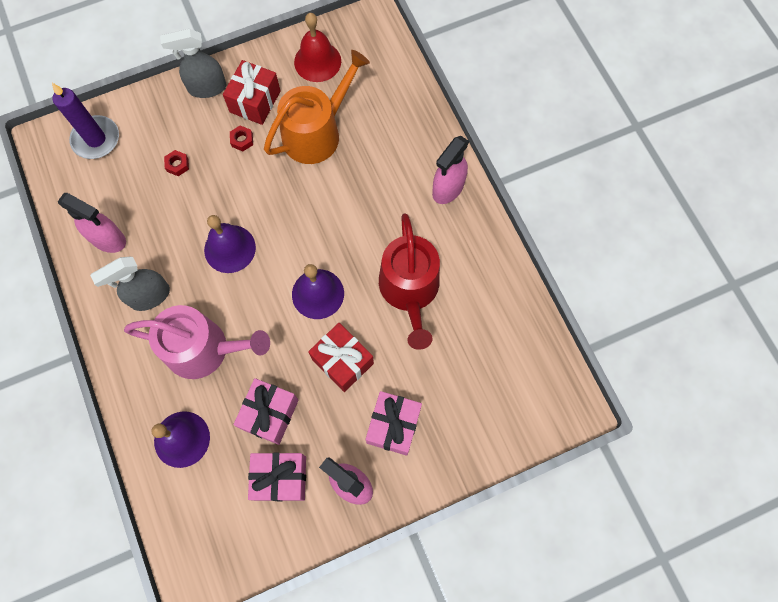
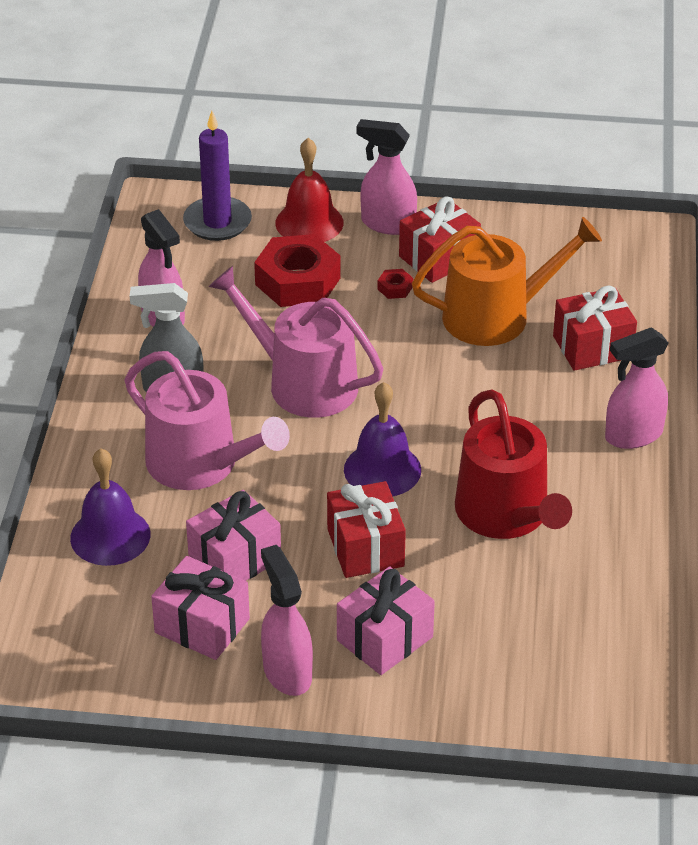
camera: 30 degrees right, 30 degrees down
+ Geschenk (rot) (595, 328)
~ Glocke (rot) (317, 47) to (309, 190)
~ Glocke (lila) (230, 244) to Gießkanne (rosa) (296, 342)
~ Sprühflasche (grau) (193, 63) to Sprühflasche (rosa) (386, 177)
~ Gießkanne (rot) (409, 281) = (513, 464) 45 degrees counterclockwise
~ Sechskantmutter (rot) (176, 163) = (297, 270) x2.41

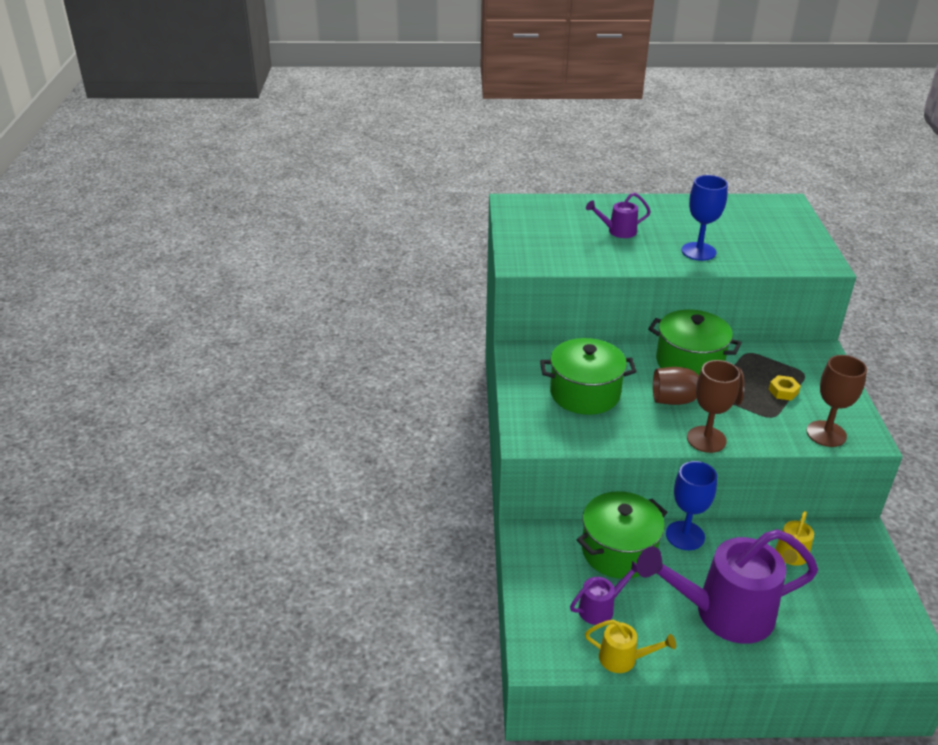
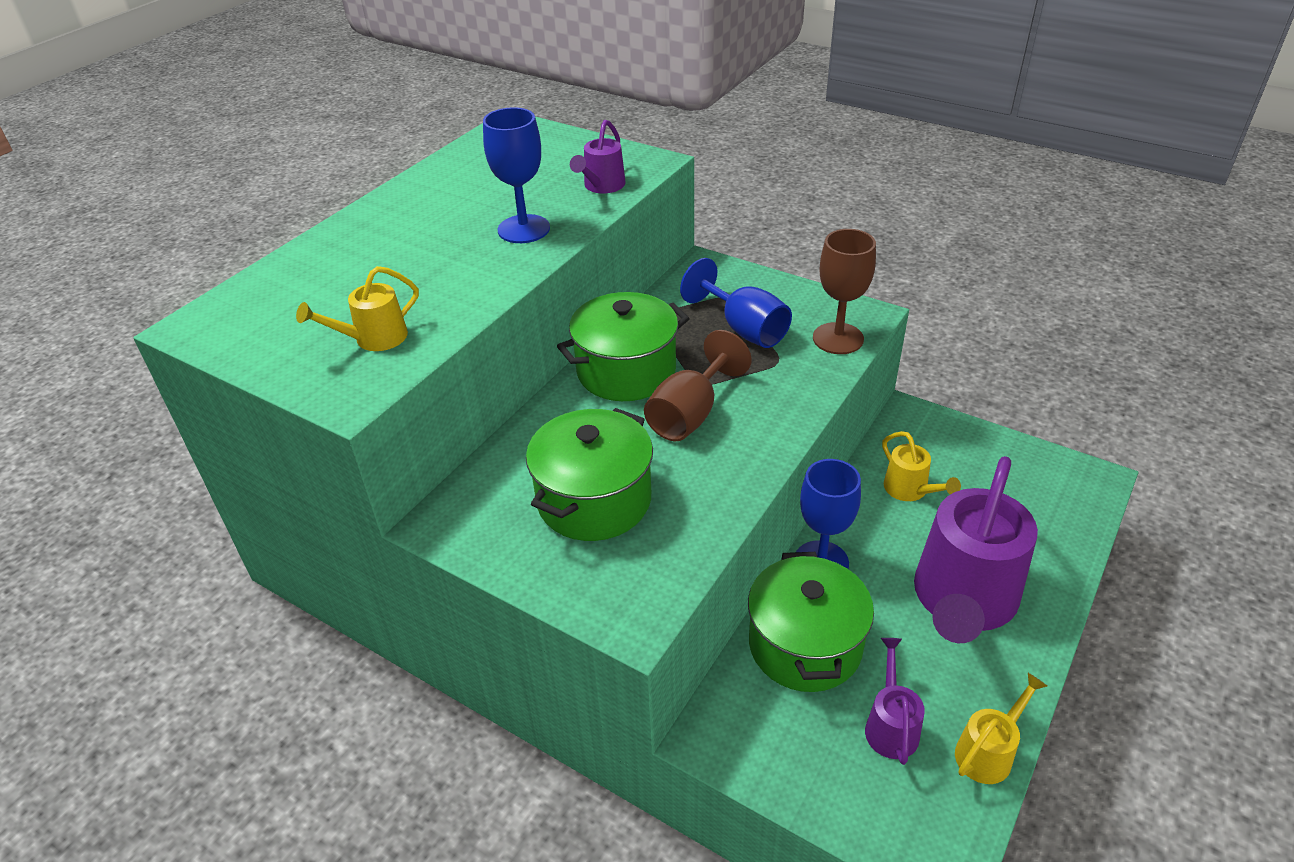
camera: 55 degrees left, 5 degrees up
- Kelch (braun) (713, 406)
+ Gießkanne (gelb) (357, 308)
~ Gießkanne (lila) (618, 215) to (598, 156)
~ Sechskantmutter (gelb) (785, 388) to Kelch (blau) (736, 303)

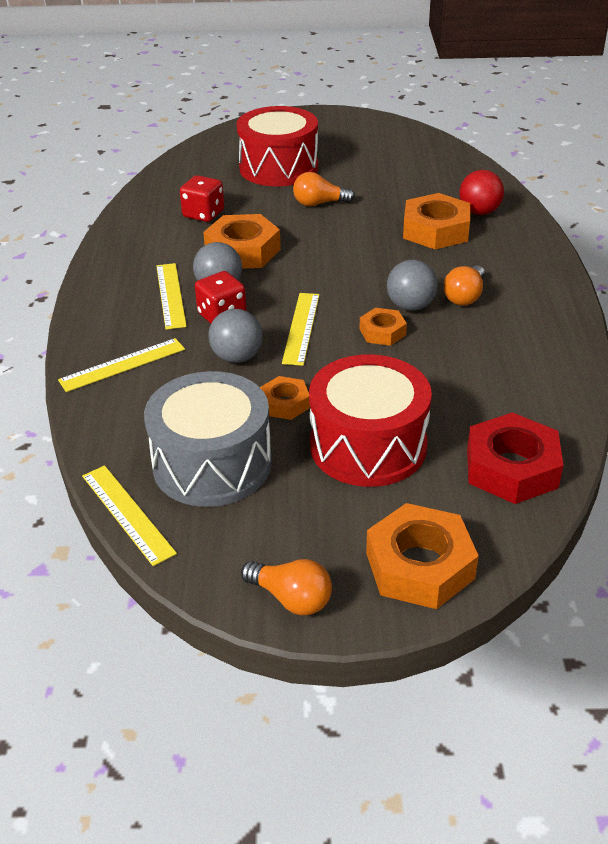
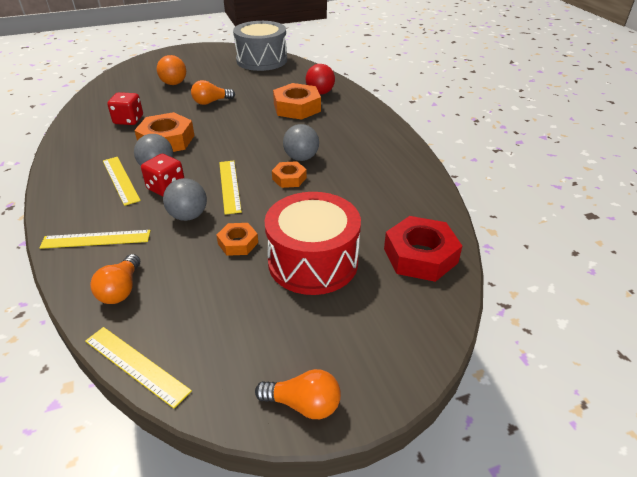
camera: 20 degrees left, 0 degrees up
- Sechskantmutter (orange) (422, 556)
~ Trommel (grau) (208, 439) to (260, 46)
~ Glühbirne (orange) (464, 285) to (115, 279)
~ Trommel (rot) (277, 146) to Ball (orange) (171, 70)
~ Lineal (gelb) (121, 365) = (95, 239) 45 degrees clockwise

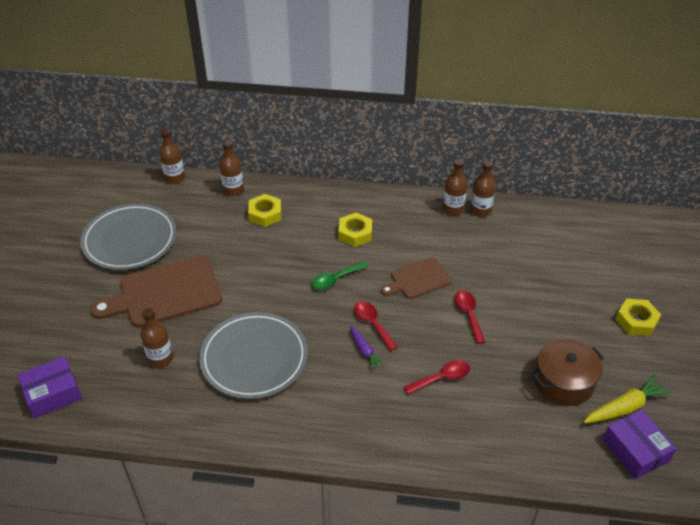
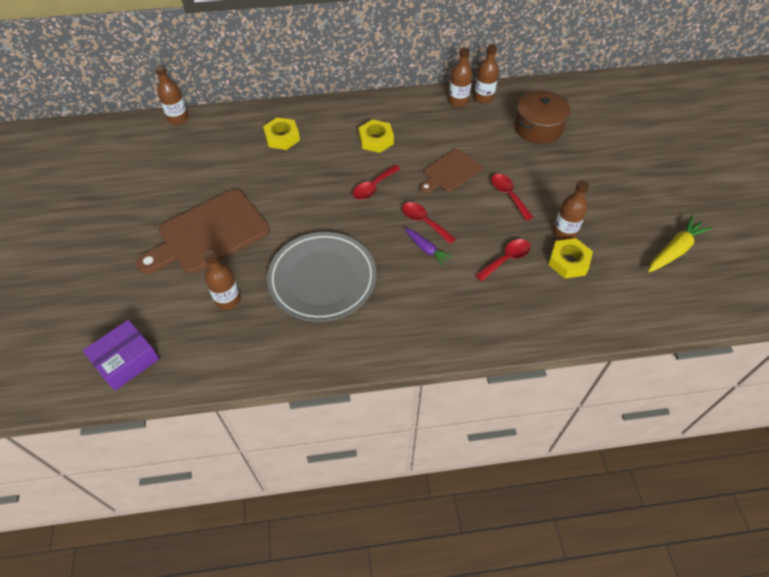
camera: 15 degrees left, 10 degrees up
- Teller (grau) (128, 237)
- Schachtel (lila) (640, 444)
~ Flasche (braun) (232, 168) to (571, 210)
~ Kochtopf (braun) (568, 372) to (542, 117)
~ Sechskantmutter (gelb) (638, 317) to (570, 258)
~ Löffel (grün) (339, 276) to Löffel (rot) (376, 182)

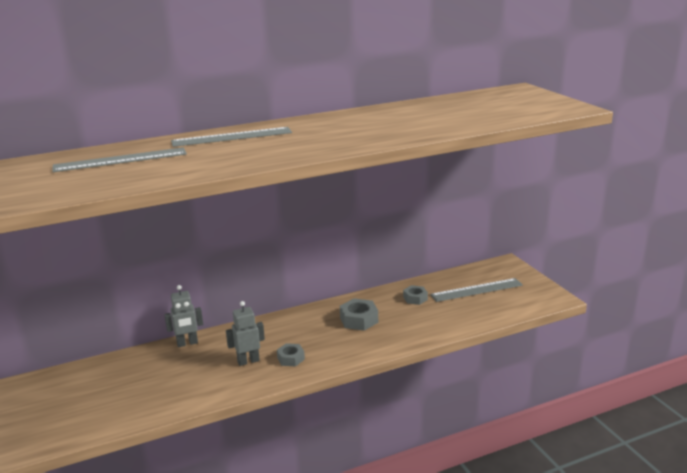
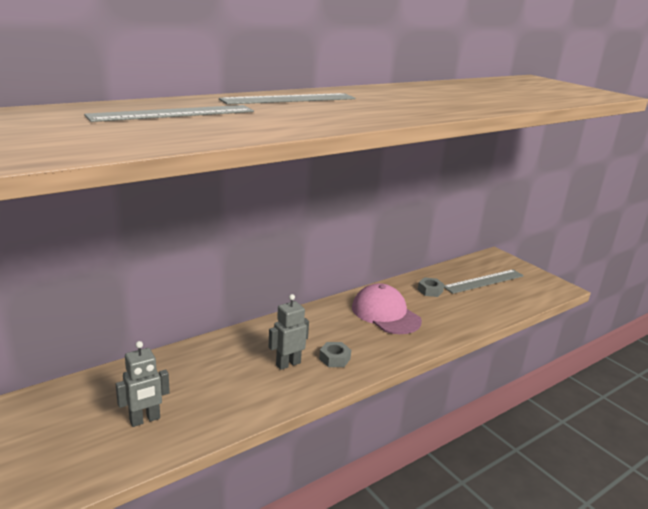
camera: 15 degrees left, 0 degrees up
~ Roboter (grau) (183, 316) to (143, 384)
~ Sechskantmutter (grau) (359, 314) to Kappe (rosa) (387, 308)

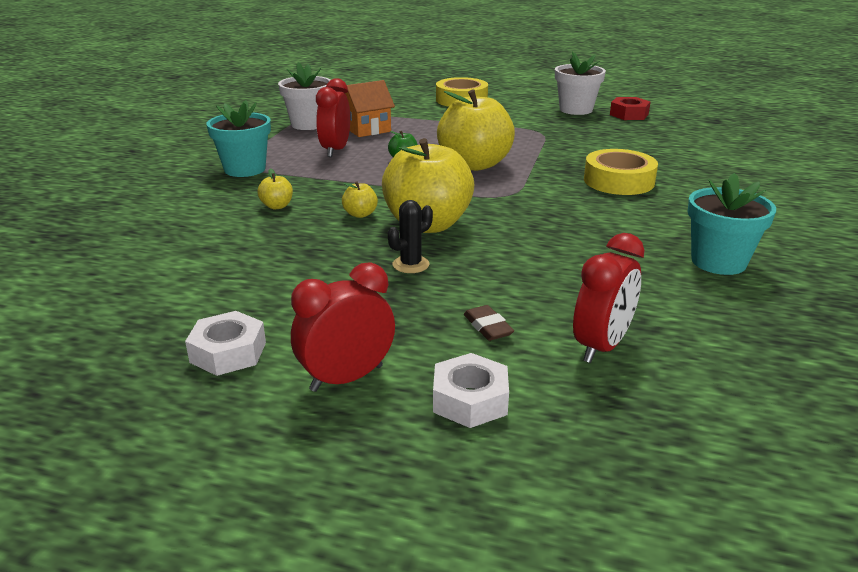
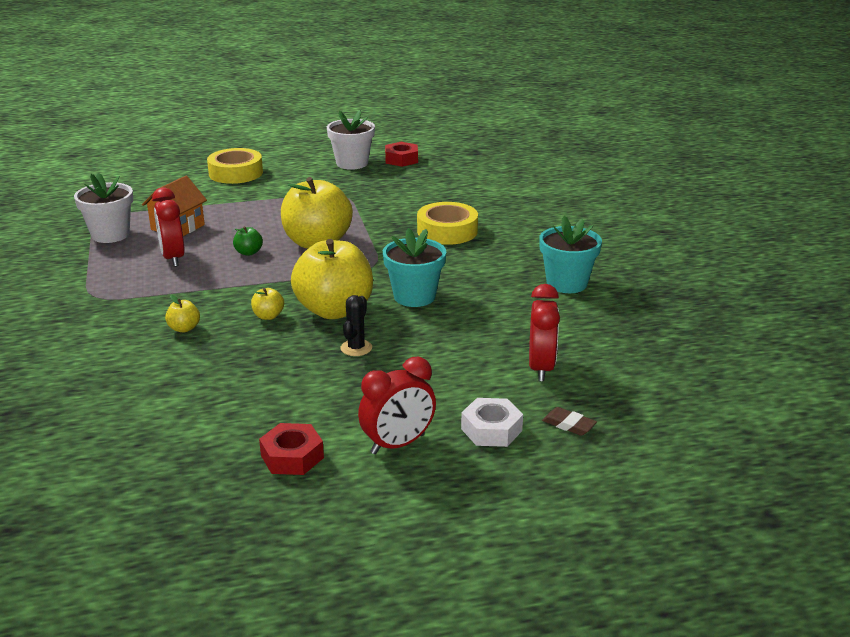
camera: 30 degrees left, 0 degrees up
~ Blumentopf (türkis) (238, 138) to (414, 267)
~ Radiergummi (braun) (489, 323) to (569, 421)
~ Sechskantmutter (weiß) (225, 343) to Sechskantmutter (rot) (291, 449)
~ Wecker (rot) (343, 327) = (397, 405) 150 degrees counterclockwise

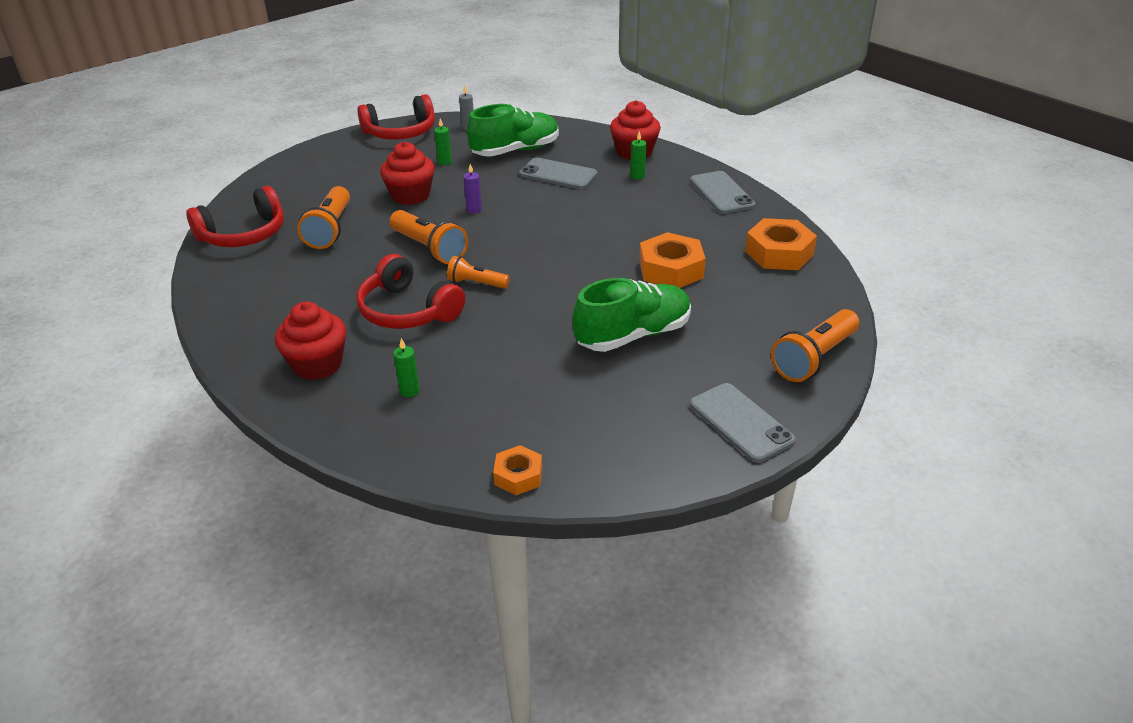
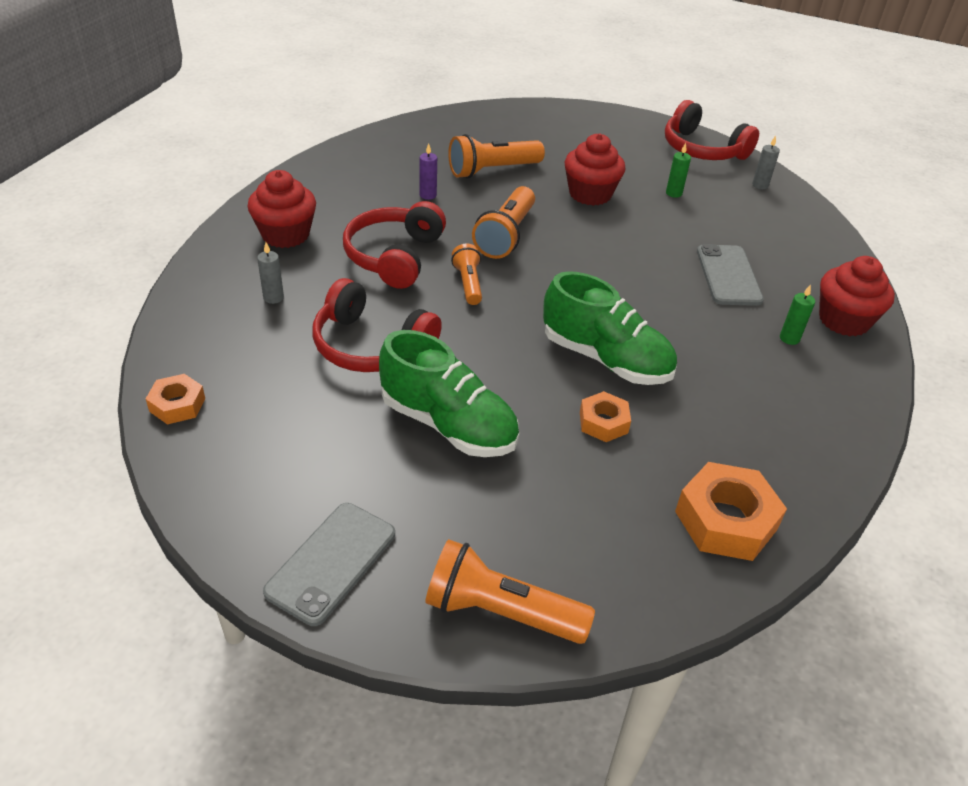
camera: 60 degrees right, 5 degrees up
- Handy (grau) (722, 192)
~ Kopfhörer (rot) (235, 216) to (377, 325)
~ Kerze (lila) (472, 189) to (428, 171)
~ Schuh (grün) (513, 130) to (610, 328)
~ Kerze (grün) (406, 367) to Kerze (grau) (270, 273)
~ Sechskantmutter (orange) (672, 260) = (605, 416) x0.58

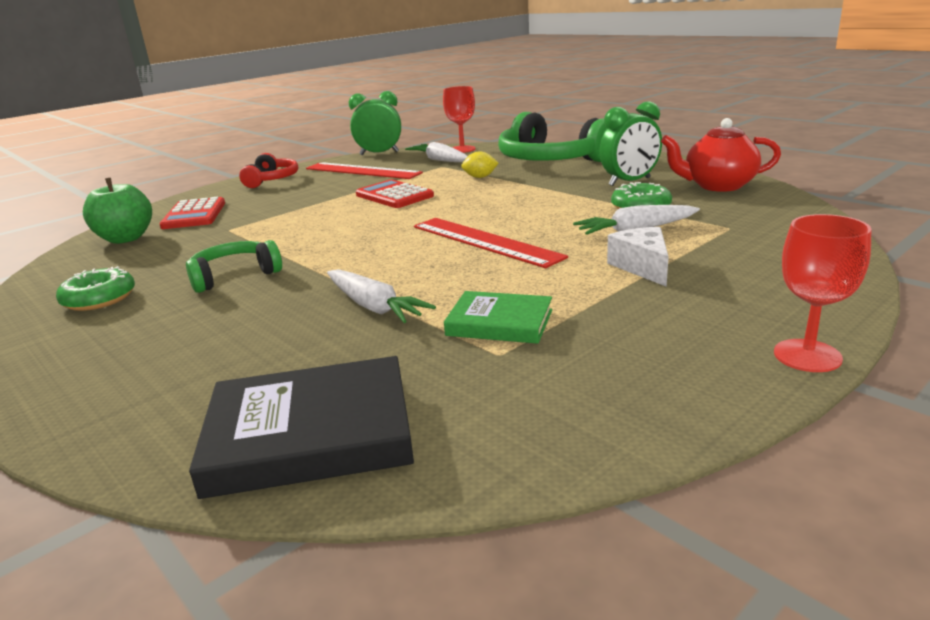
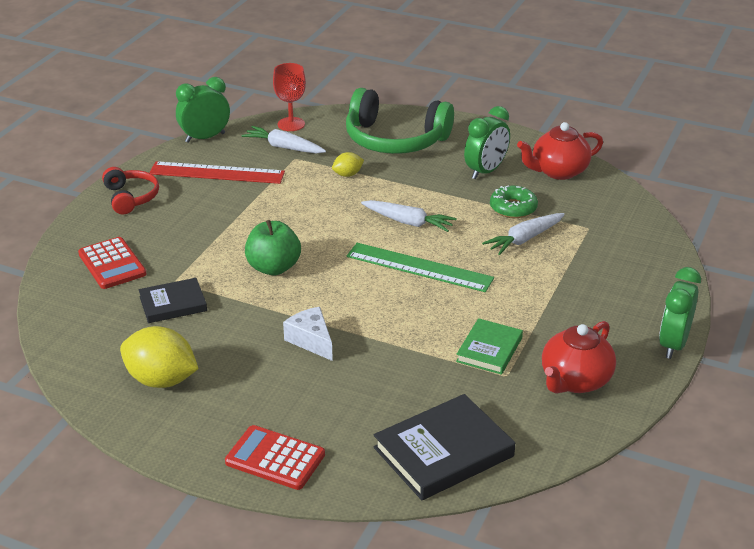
camera: 25 degrees left, 10 degrees up
- Kopfhörer (grün) (234, 266)
+ Buch (schwarz) (172, 300)
+ Teekanne (rot) (579, 357)
~ Apfel (grün) (117, 211) to (273, 247)
~ Karotte (weiß) (381, 296) to (409, 216)
~ Taschenrechner (rot) (395, 193) to (275, 457)
~ Käse (weiß) (638, 257) to (308, 334)
~ Donut (grün) (95, 288) to Zitrone (gelb) (159, 357)
~ Kelch (rot) (823, 293) to Wecker (grün) (680, 313)
~ Lineal (rot) (491, 243) to Lineal (grün) (420, 267)
~ Buch (grün) (498, 317) = (489, 346) 60 degrees counterclockwise

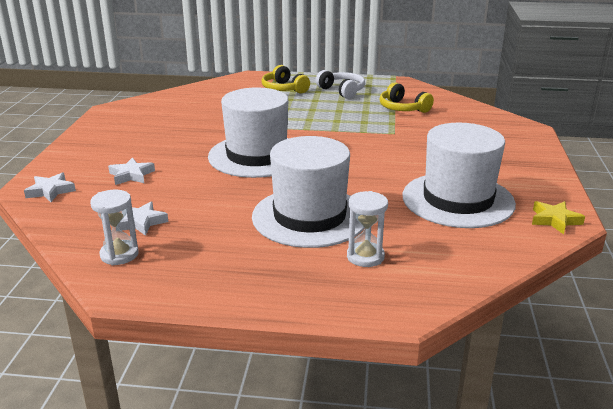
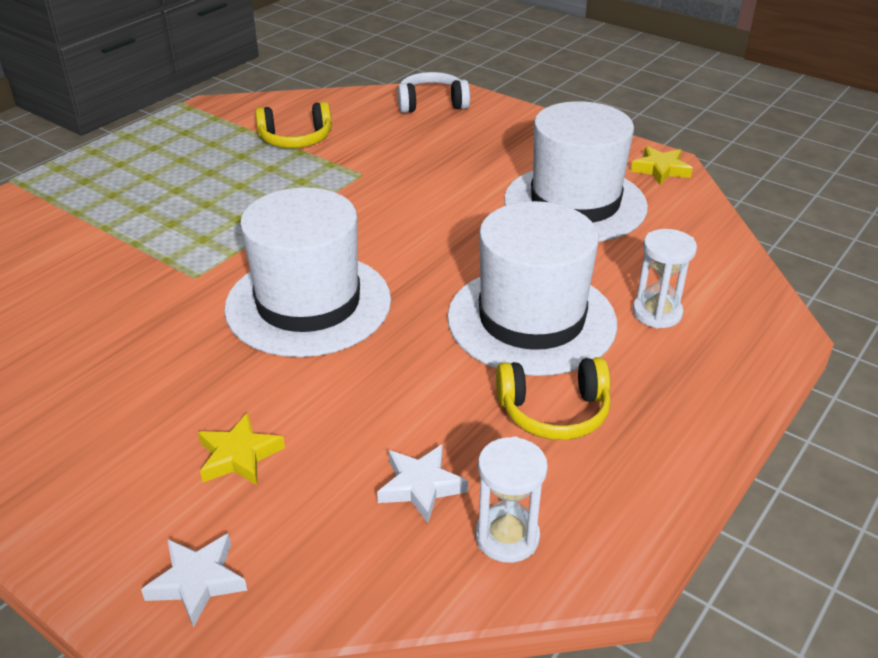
camera: 60 degrees left, 10 degrees up
~ Kopfhörer (gelb) (286, 79) to (553, 398)
~ Kopfhörer (weiß) (340, 84) to (434, 92)
~ Stern (weiß) (131, 171) to Stern (gelb) (241, 449)

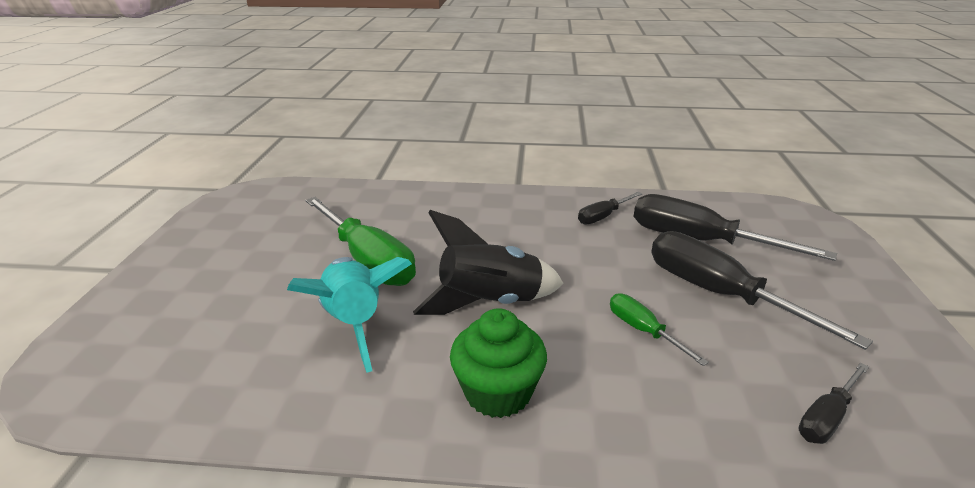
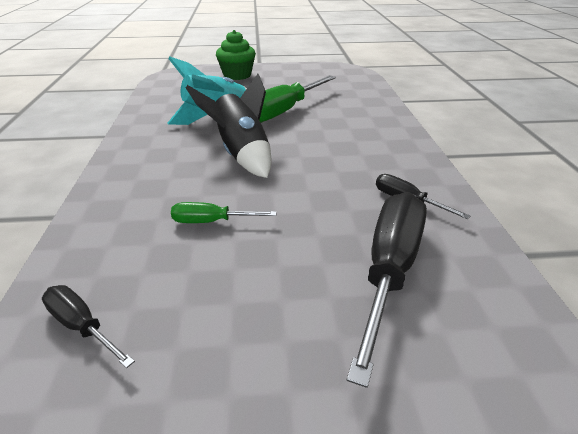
camera: 80 degrees right, 5 degrees up
- Schraubenzieher (schwarz) (762, 290)
~ Muffin (grün) (498, 363) to (236, 55)
~ Schraubenzieher (grün) (659, 329) = (224, 212) 135 degrees counterclockwise

